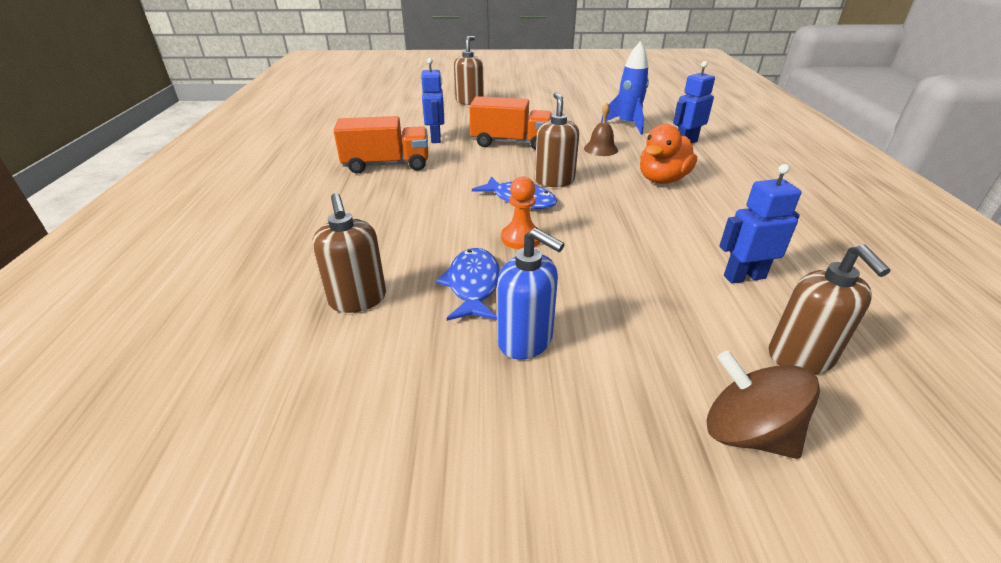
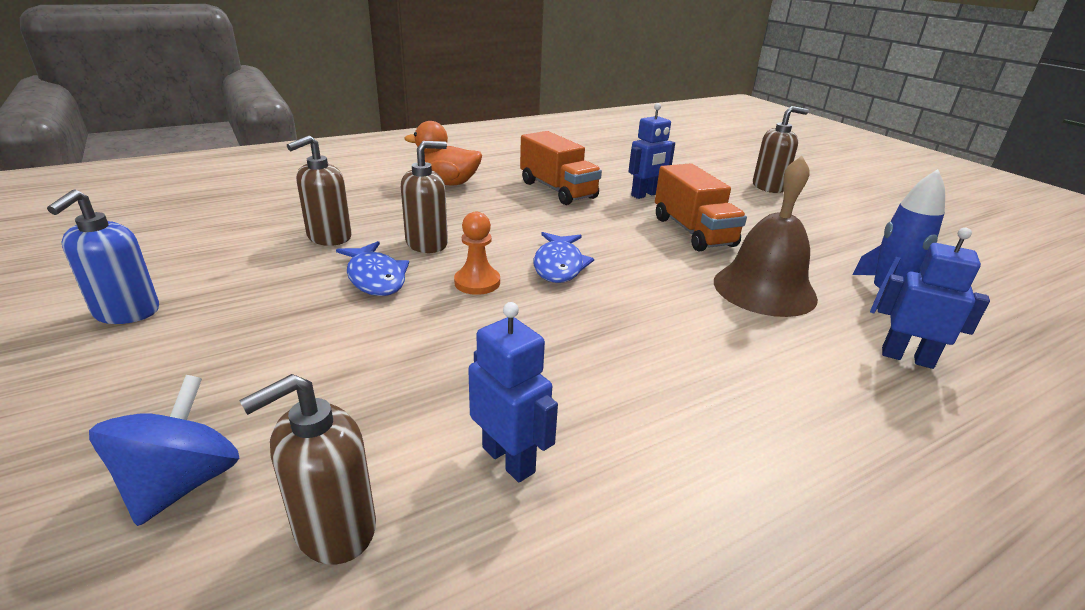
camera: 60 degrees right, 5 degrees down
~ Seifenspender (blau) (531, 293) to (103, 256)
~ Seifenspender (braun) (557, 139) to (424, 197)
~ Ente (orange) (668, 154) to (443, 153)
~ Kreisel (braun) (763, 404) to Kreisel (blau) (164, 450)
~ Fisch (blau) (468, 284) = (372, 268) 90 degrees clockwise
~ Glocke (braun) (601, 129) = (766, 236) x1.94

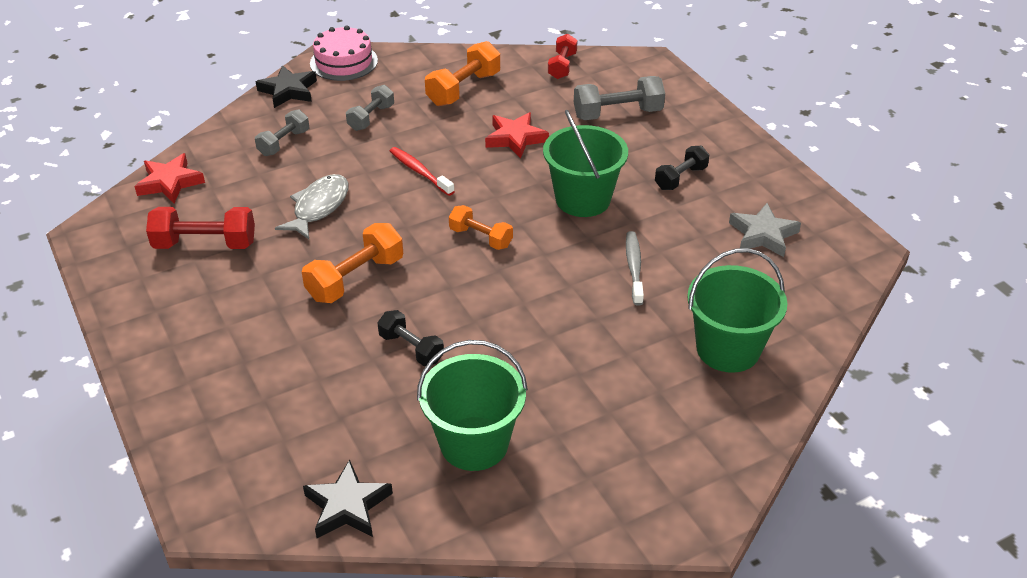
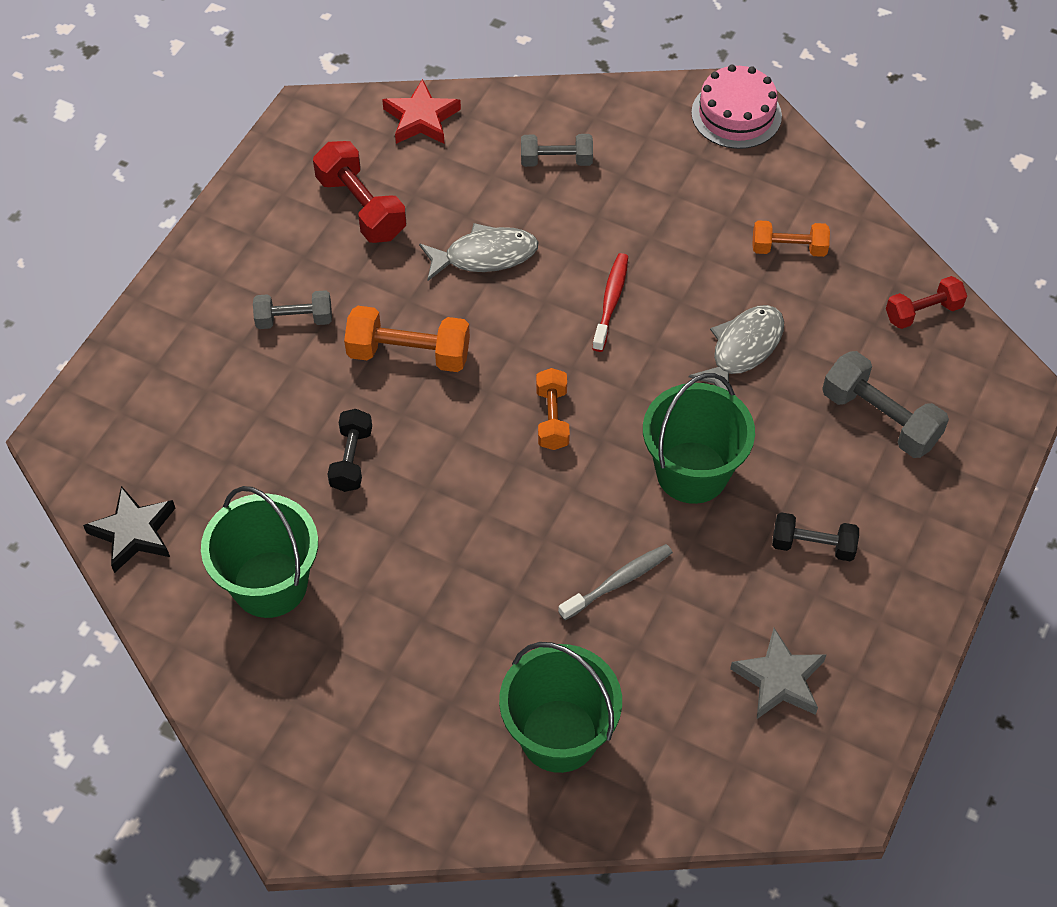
camera: 55 degrees right, 15 degrees up
- Stern (schwarz) (286, 86)
~ Hantel (grau) (370, 108) to (292, 309)
~ Stern (rot) (517, 135) to Fisch (grau) (736, 348)
~ Hantel (orange) (462, 73) = (791, 238) x0.65

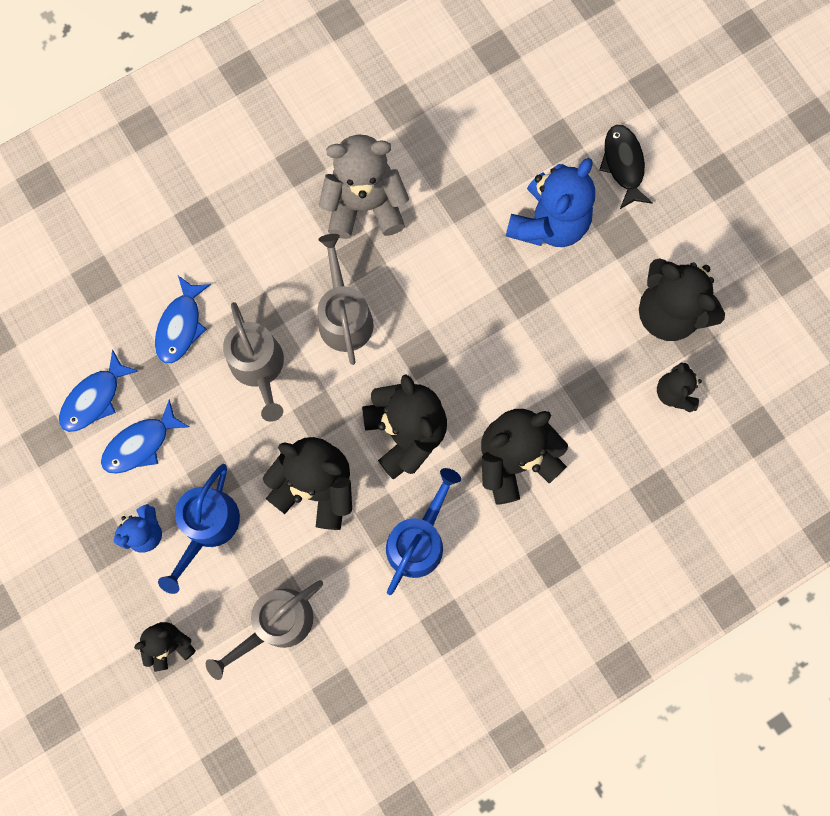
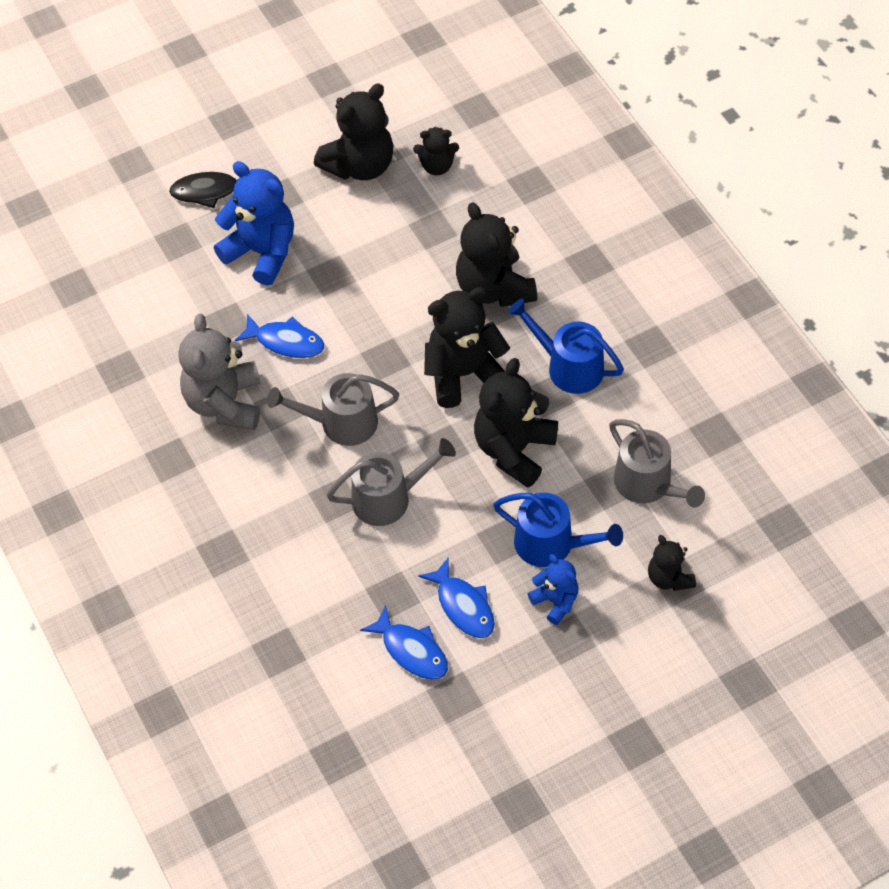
camera: 85 degrees left, 20 degrees down
~ Fisch (blau) (183, 320) to (280, 336)

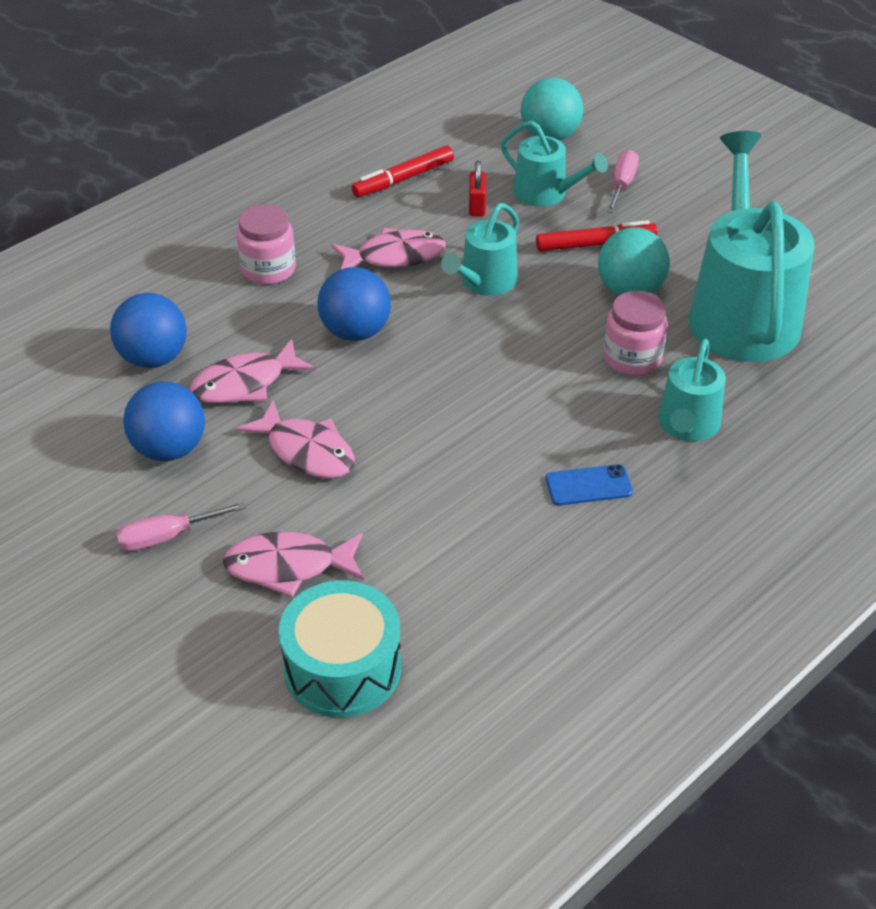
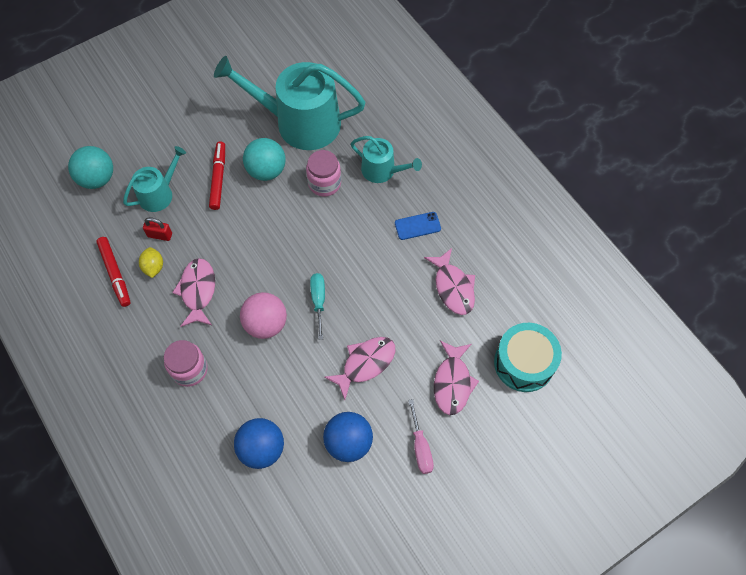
camera: 80 degrees left, 20 degrees up
- Gießkanne (türkis) (480, 249)
- Schraubenzieher (rosa) (623, 181)
+ Zitrone (gelb) (151, 262)
+ Schraubenzieher (türkis) (317, 306)
~ Fisch (rosa) (252, 371) to (449, 281)
~ Ball (blau) (354, 304) to Ball (rosa) (263, 315)
~ Handy (blau) (589, 484) = (418, 226) 75 degrees clockwise

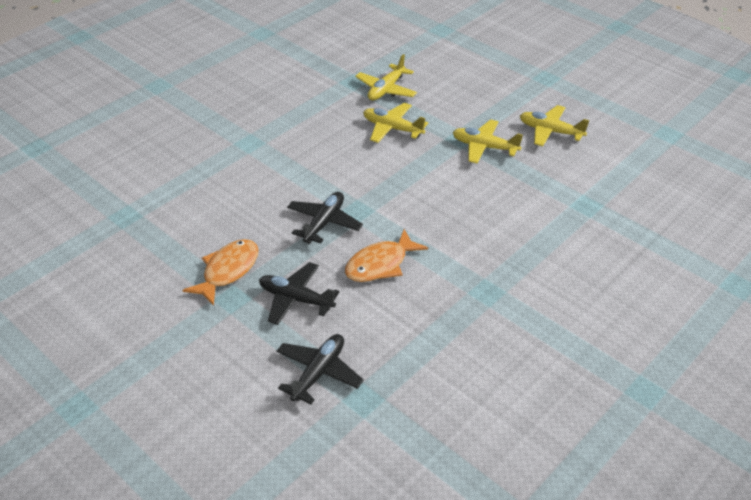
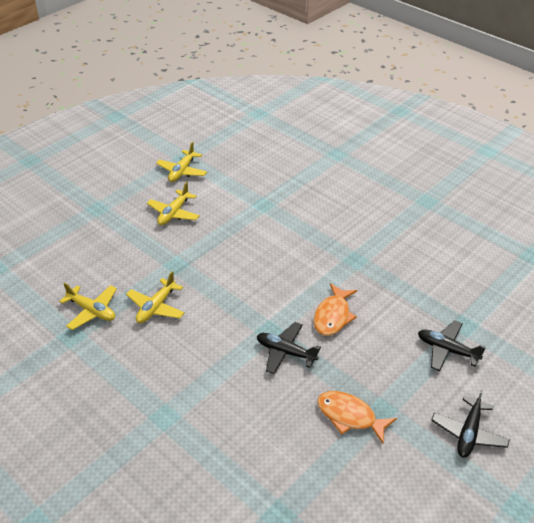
camera: 90 degrees left, 0 degrees up
~ Flugzeug (schwarz) (299, 293) to (470, 423)
~ Flugzeug (gelb) (488, 141) to (181, 162)
~ Fisch (orange) (386, 255) = (335, 309) 60 degrees clockwise

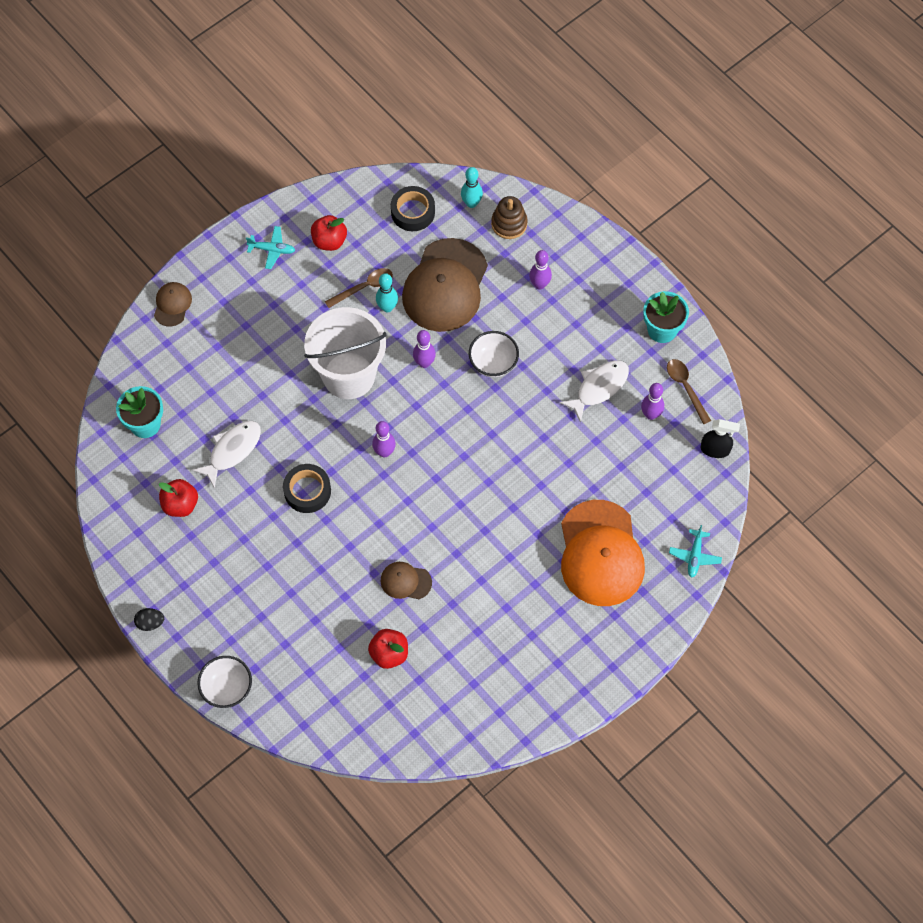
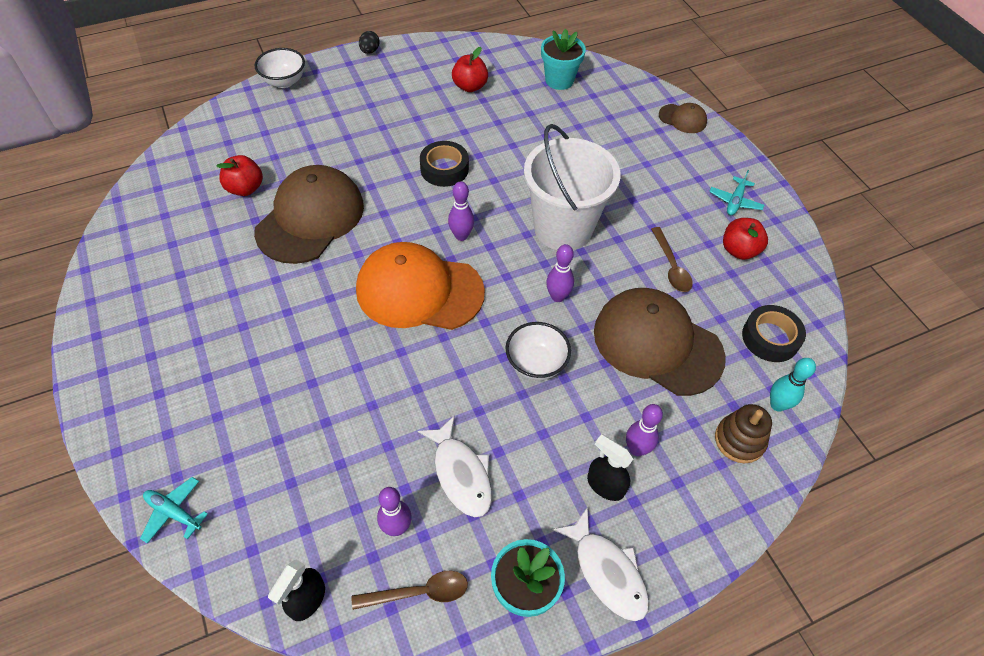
camera: 105 degrees right, 10 degrees down
- Bowlingkegel (türkis) (387, 292)
+ Sprühflasche (schwarz) (610, 467)
~ Fisch (weiß) (226, 455) to (601, 564)
~ Kappe (orange) (603, 553) to (420, 286)
~ Kappe (braun) (406, 580) = (309, 214) x2.19

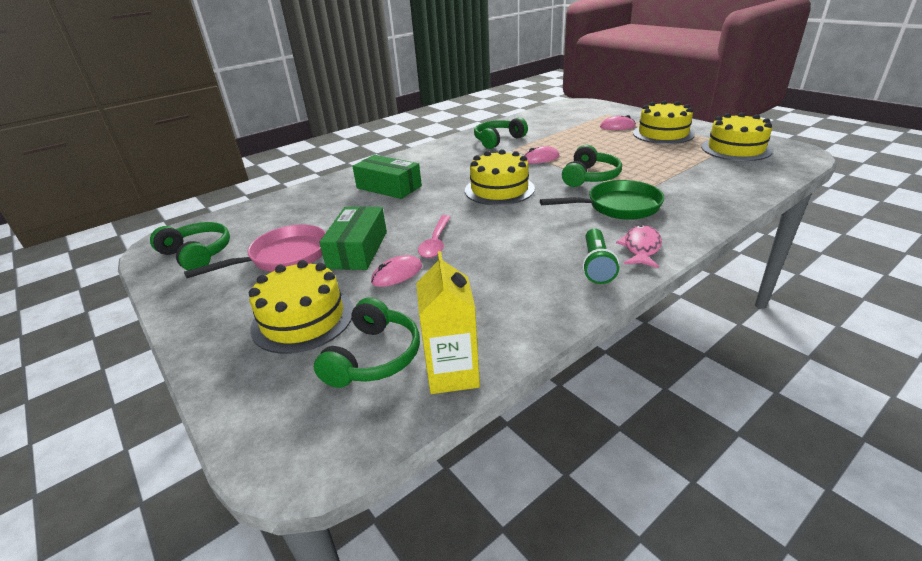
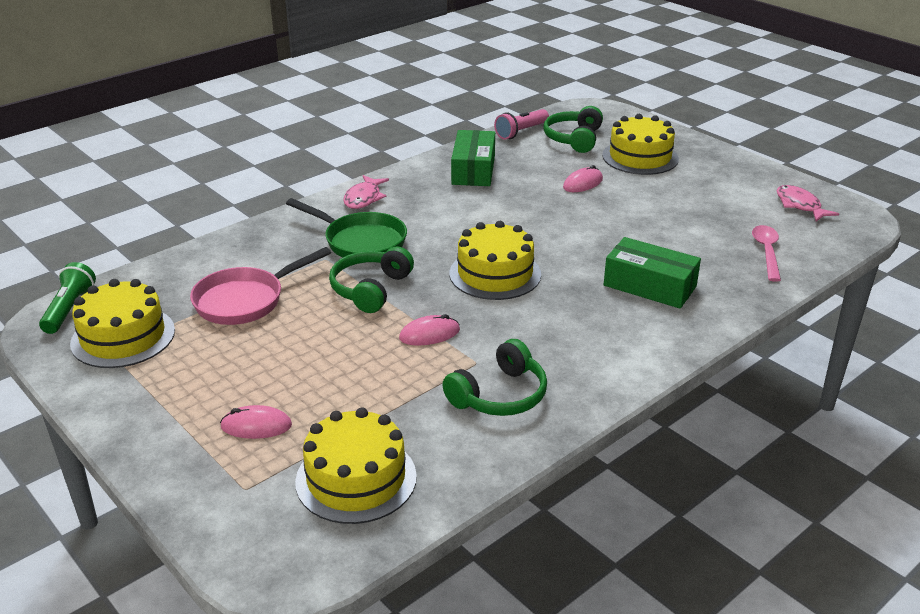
camera: 175 degrees right, 0 degrees up
~ Pfanne (rosa) (255, 251) to (260, 286)
~ Schachtel (grün) (353, 238) to (473, 158)
~ Löffel (rosa) (434, 236) to (766, 253)
~ Taschenlampe (grün) (600, 256) to (67, 298)
~ Kuchen (gelb) (664, 122) to (356, 465)
~ Kopfhörer (grün) (190, 246) to Fisch (rosa) (807, 203)
~ Getränkekarton (gelb) (448, 322) to Taschenlampe (rosa) (521, 124)
~ Pfanne (grün) (602, 200) = (346, 227) 135 degrees counterclockwise

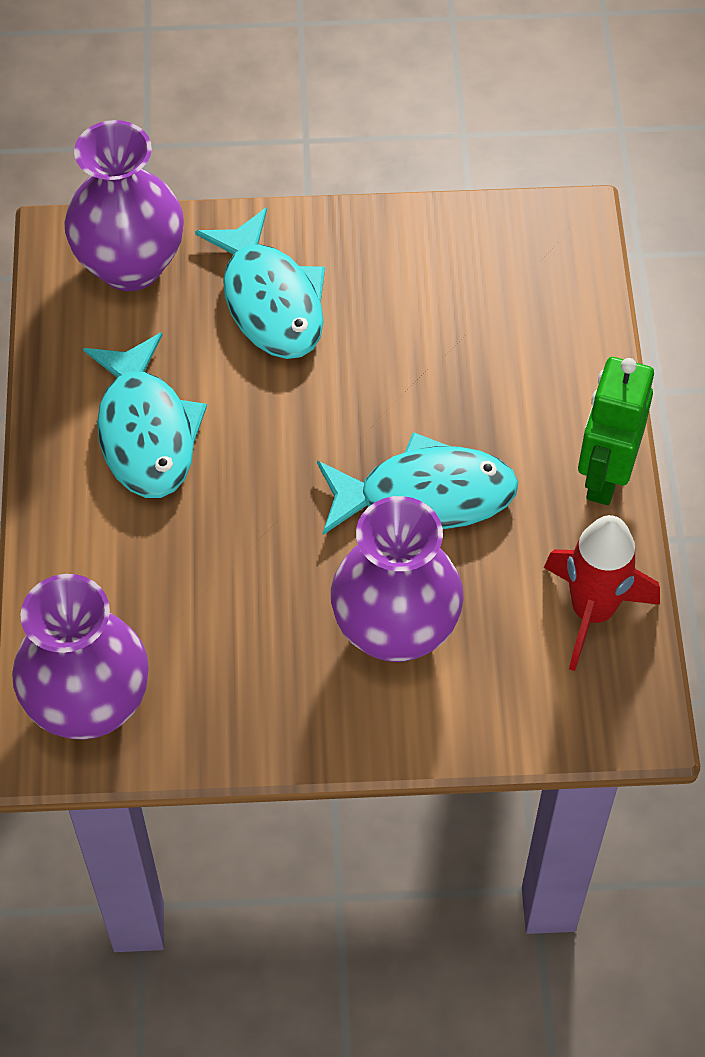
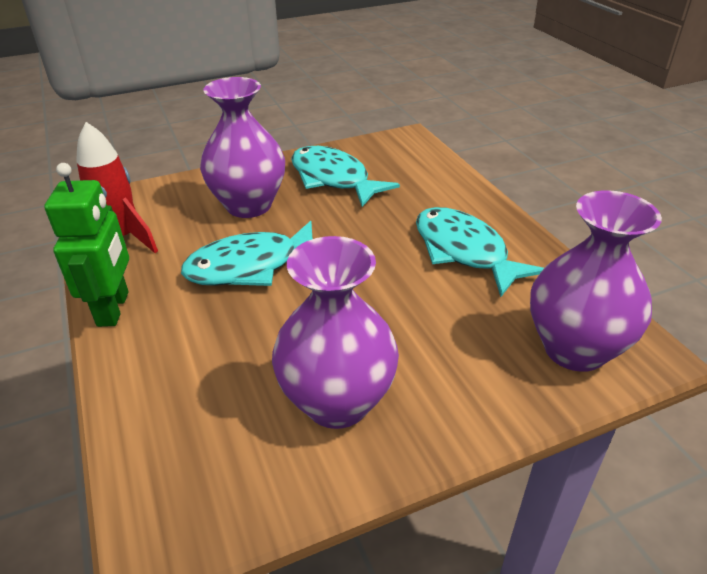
camera: 160 degrees right, 20 degrees down
~ Vase (lila) (80, 657) to (335, 332)
~ Fisch (türkis) (260, 283) to (345, 176)

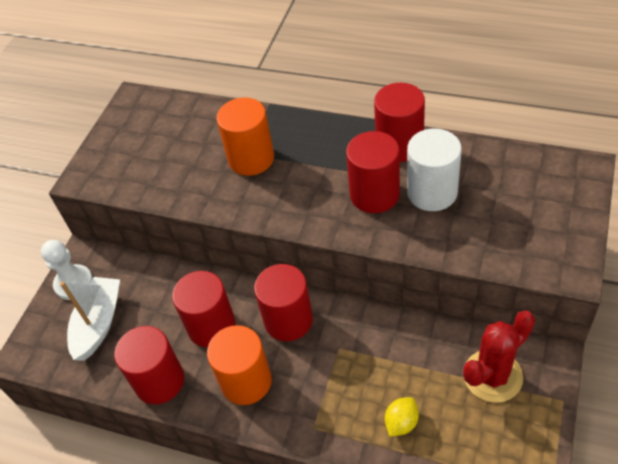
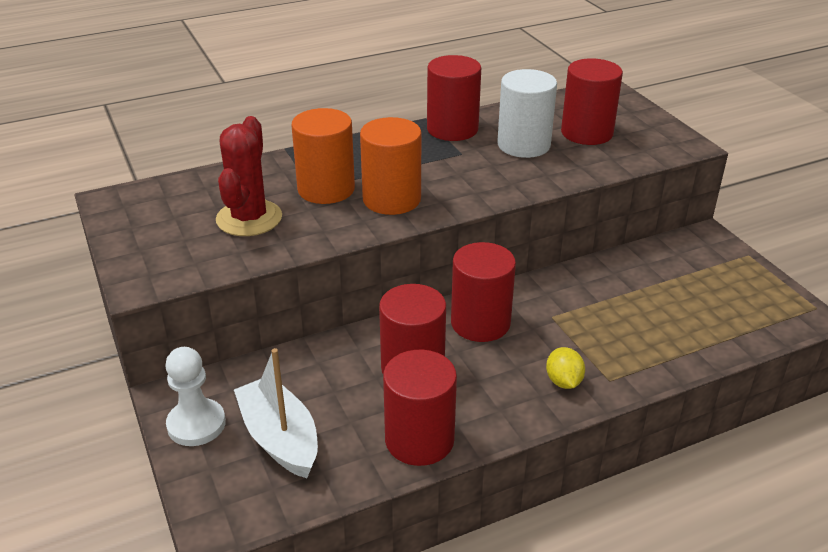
camera: 50 degrees left, 15 degrees down
~ Vollzylinder (orange) (239, 365) to (391, 166)
~ Vollzylinder (rot) (373, 172) to (592, 101)
~ Zitrone (gelb) (402, 417) to (565, 368)
~ Kaktus (rot) (499, 356) to (249, 176)

